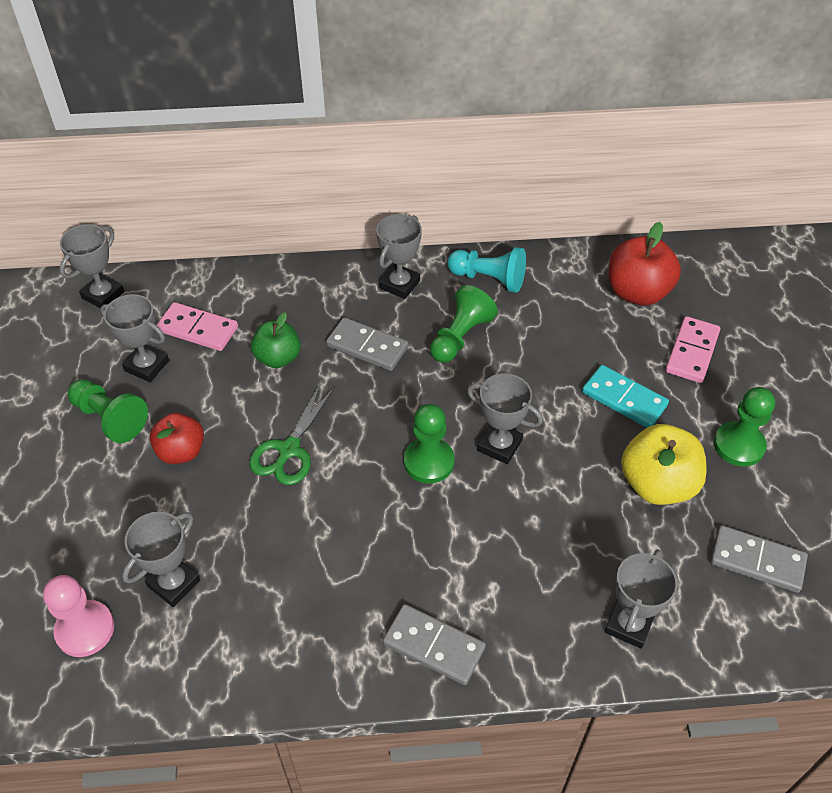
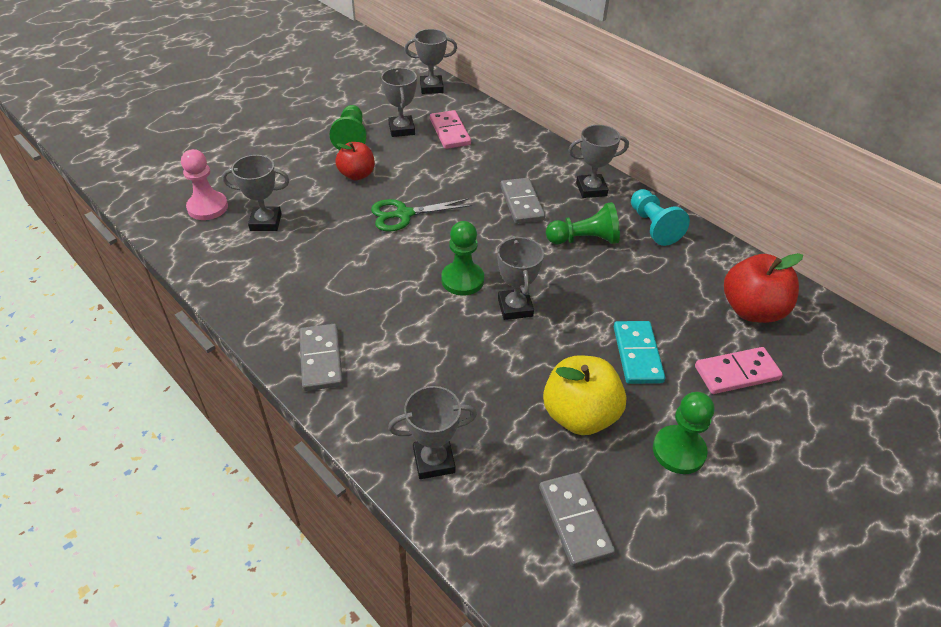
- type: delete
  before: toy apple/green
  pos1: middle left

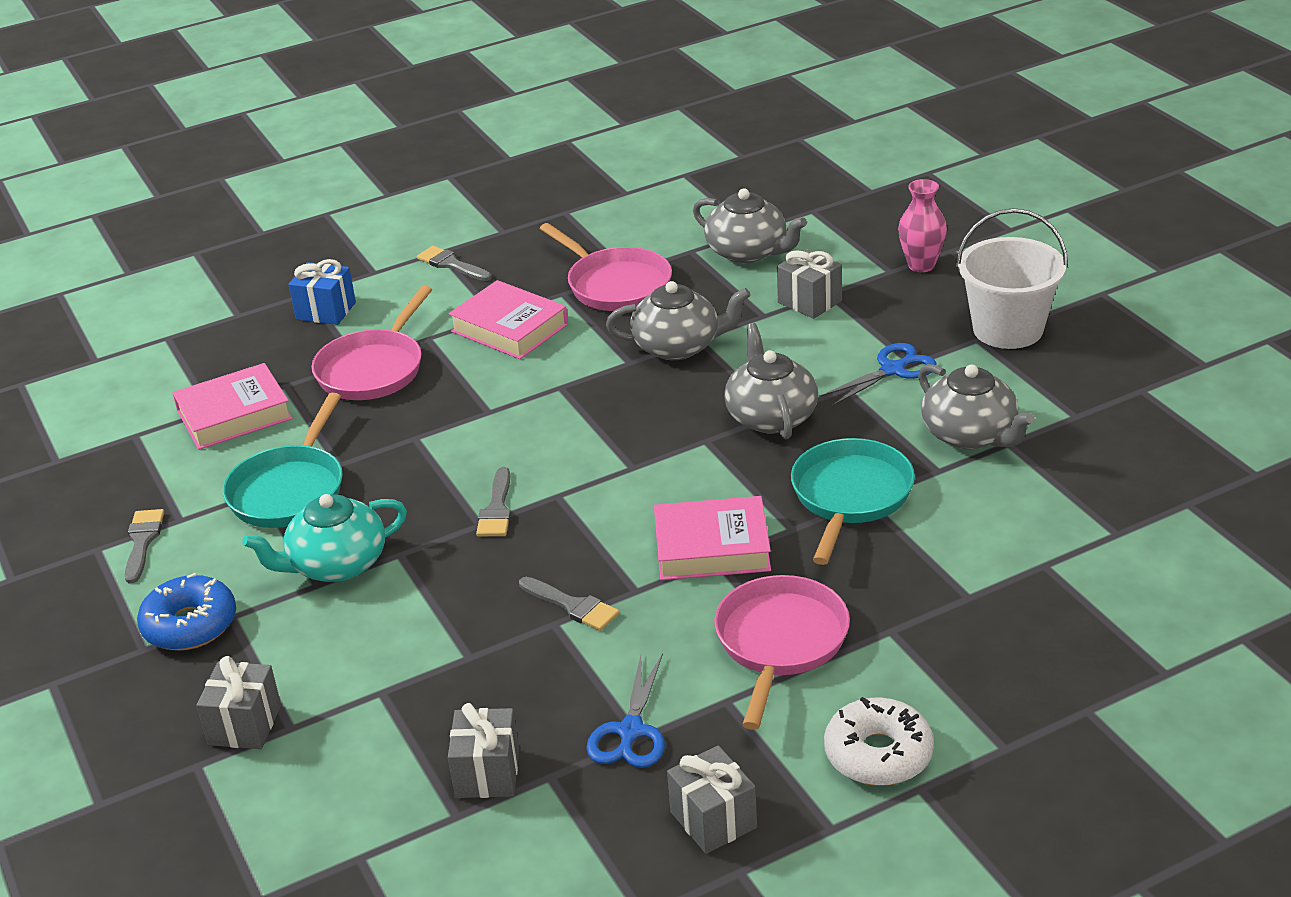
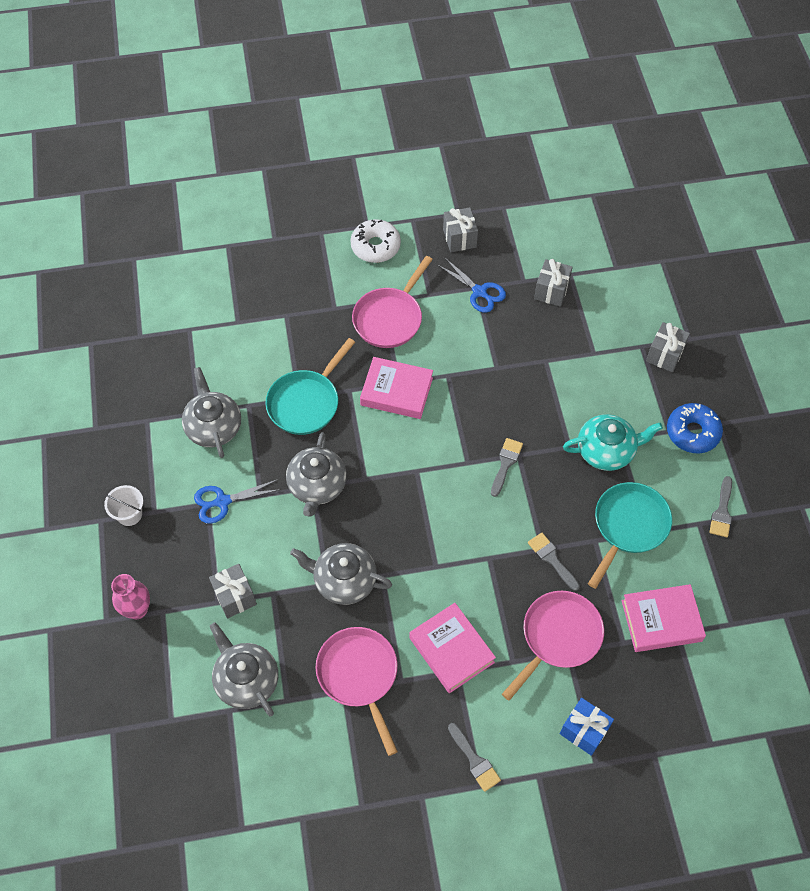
- type: resize
  before: pail/snow-white
  pos1: top right
  pos2: middle left
  scale: 0.53
- type: rotate
  before: pair of scissors/blue (1st from left in the first image)
  pos1: bottom centre
  pos2: top centre
  turn: 105
- type: move
  before: paint brush/gray (4th from left in the first image)
  after: paint brush/gray (3rd from left)
  pos1: bottom centre
  pos2: middle right

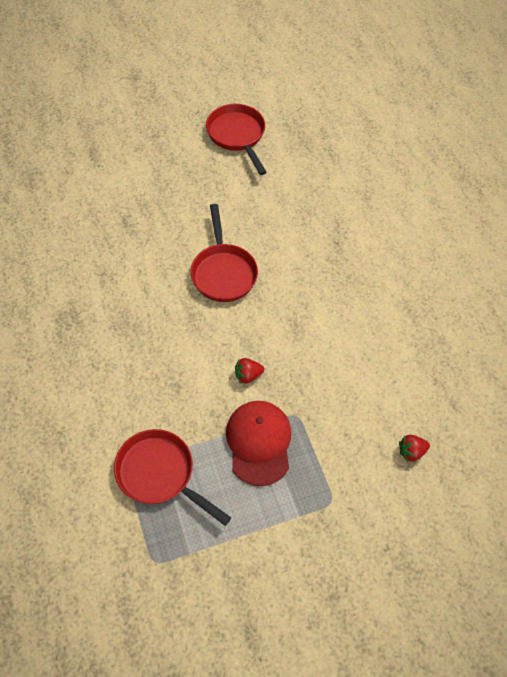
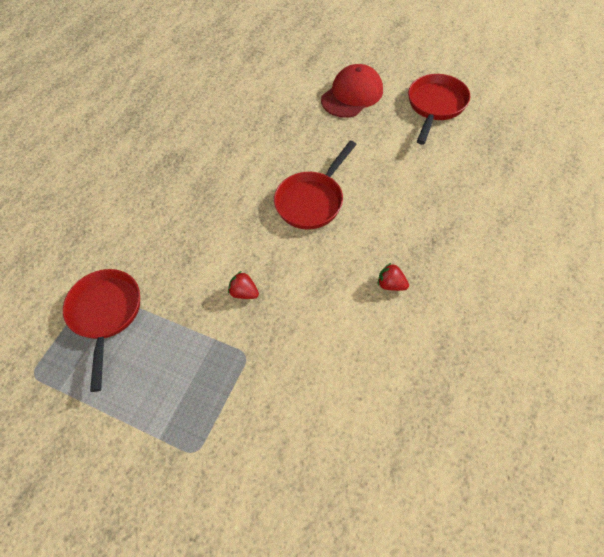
- type: move
  before: baseball cap/scarlet
  pos1: centre
  pos2: top centre
- type: move
  before: toy strawberry/scarlet (2nd from left)
  pos1: middle right
  pos2: centre

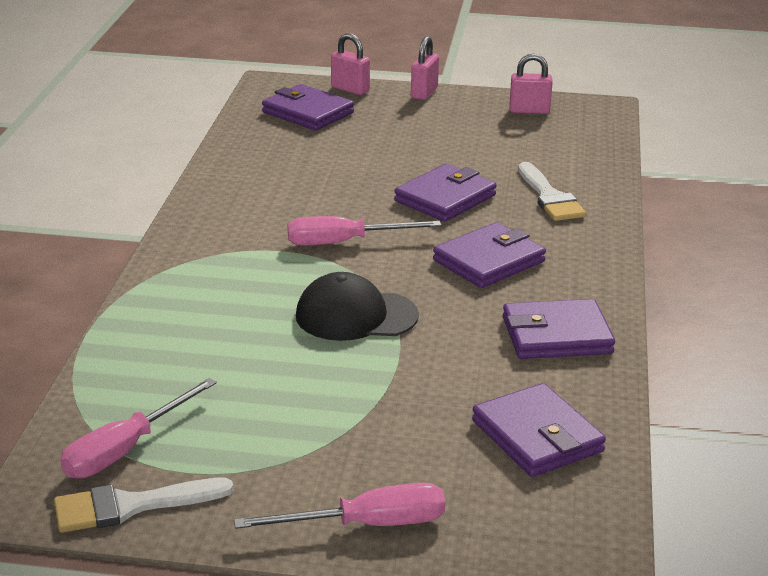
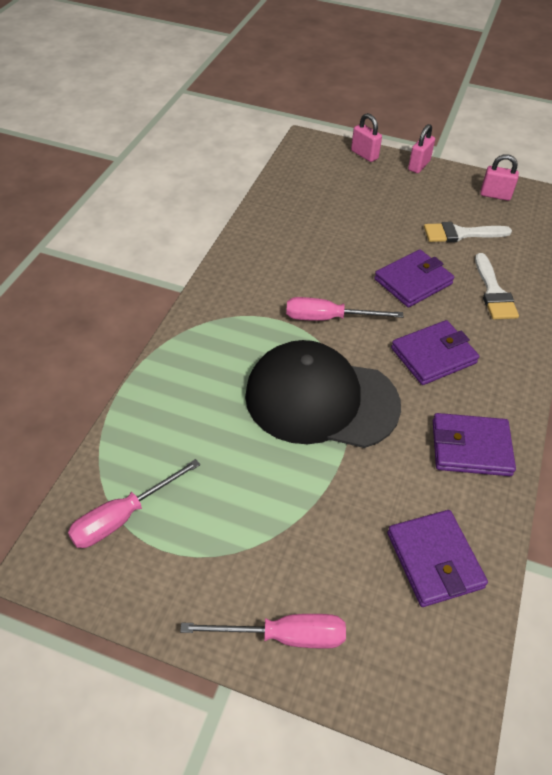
- type: resize
  before: baseball cap/black
  pos1: centre
  pos2: centre
  scale: 1.67
- type: move
  before: paint brush/snow-white (1st from left)
  pos1: bottom left
  pos2: top right
- type: delete
  before: billfold/purple (1st from left)
  pos1: top centre

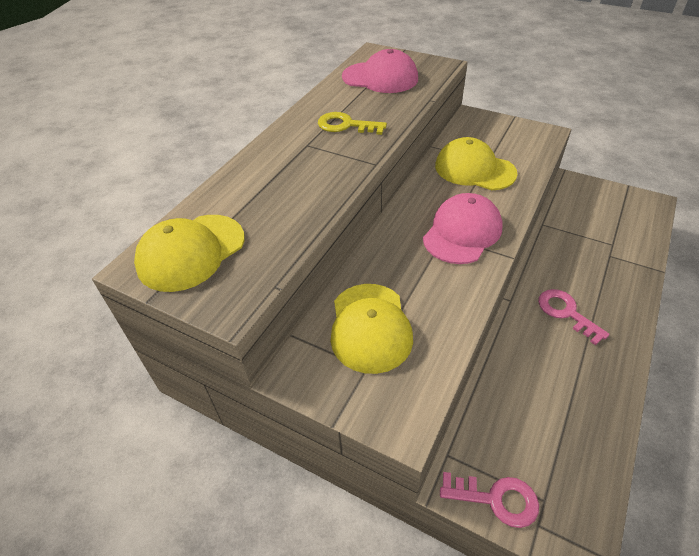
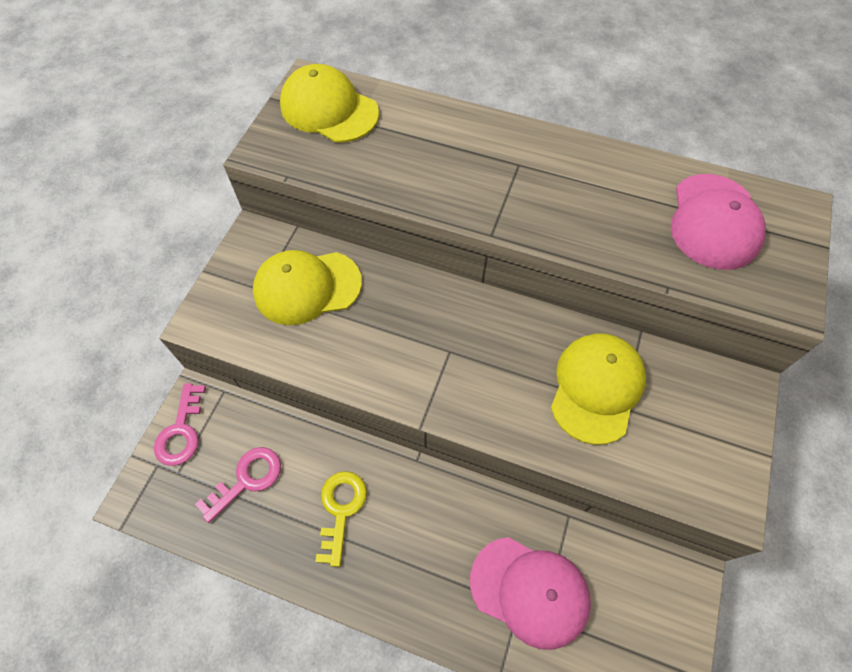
- type: move
  before: latchkey/rose-pink (2nd from left)
  pos1: middle right
  pos2: bottom left
- type: move
  before: latchkey/bright yellow
  pos1: top centre
  pos2: bottom centre
- type: move
  before: baseball cap/rose-pink (2nd from left in the first image)
  after: baseball cap/rose-pink (1st from left)
  pos1: centre
  pos2: bottom centre

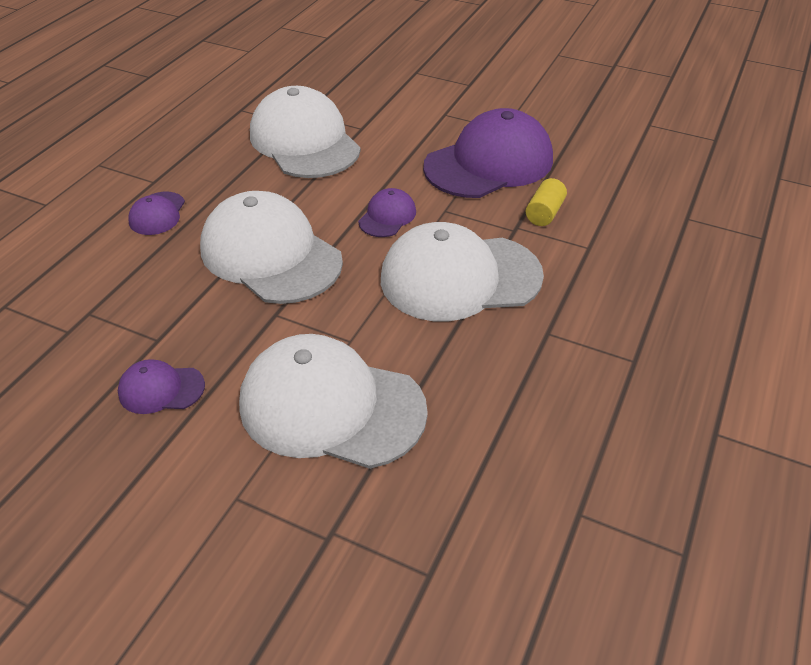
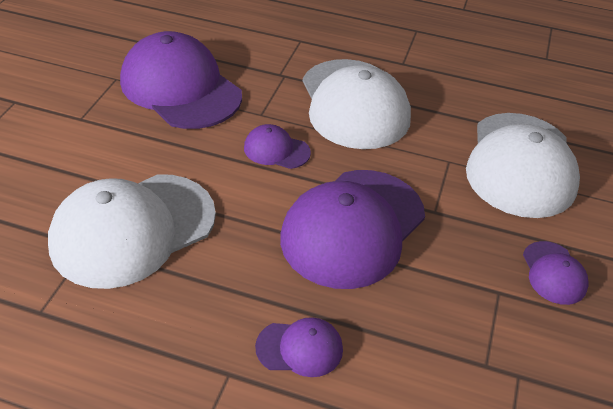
- type: recolor
  before: baseball cap/snow-white (1st from left)
  after: baseball cap/purple (4th from left)
  pos1: centre
  pos2: centre
- type: delete
  before: cylinder/bright yellow
  pos1: top right

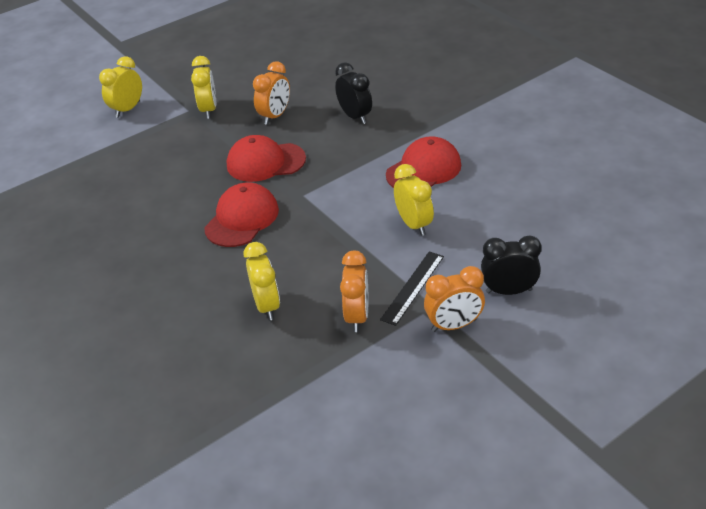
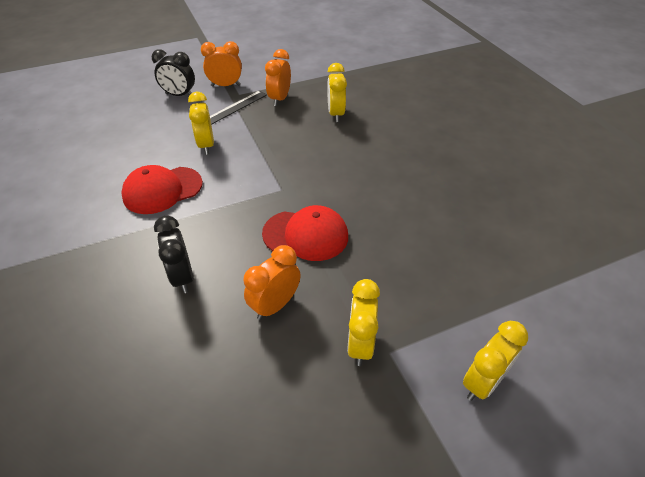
- type: delete
  before: baseball cap/scarlet (1st from left)
  pos1: centre

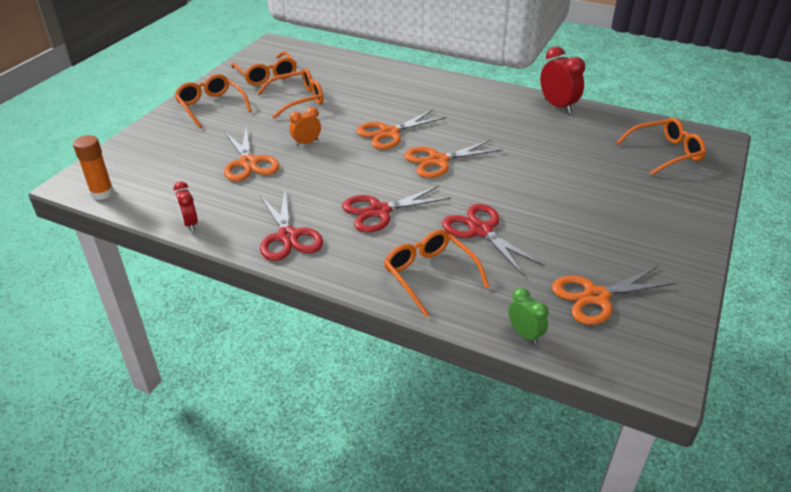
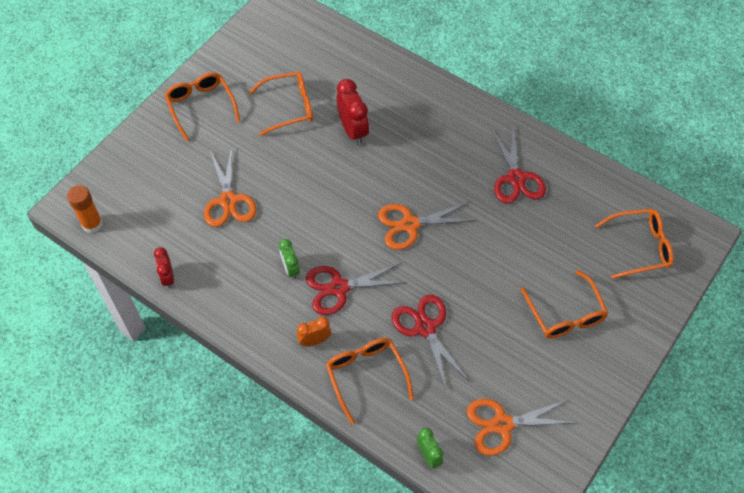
- type: insert
  after: clock/green (1st from left)
  pos2: centre
- type: move
  before: clock/bright orange
  pos1: top centre
  pos2: bottom centre
- type: move
  before: clock/scarlet (2nd from left)
  pos1: top right
  pos2: top centre
- type: move
  before: pair of scissors/scarlet (1st from left in the first image)
  after: pair of scissors/scarlet (3rd from left)
  pos1: centre
  pos2: middle right
- type: move
  before: glasses/bright orange (2nd from left in the first image)
  after: glasses/bright orange (4th from left)
  pos1: top centre
  pos2: middle right
- type: delete
  before: pair of scissors/bright orange (2nd from left)
  pos1: top centre

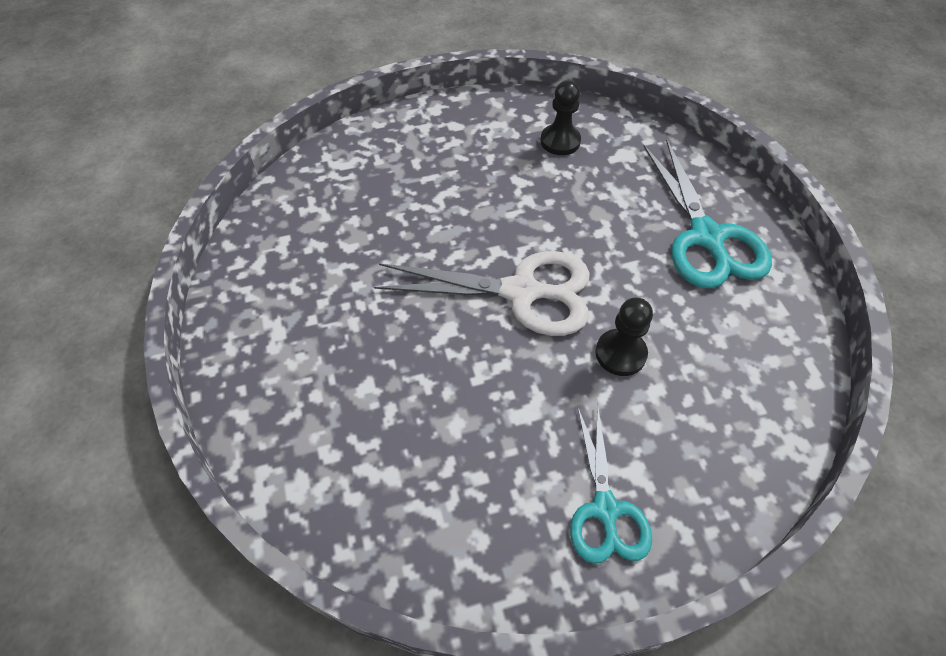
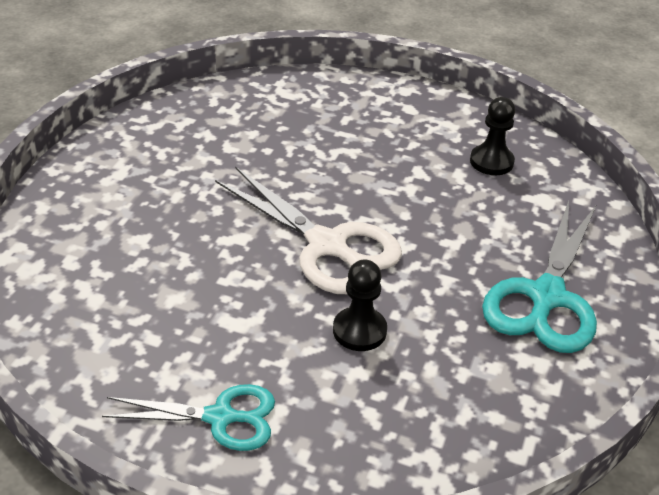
- type: rotate
  before: pair of scissors/teal (1st from left)
  pos1: bottom centre
  pos2: bottom left
  turn: -120

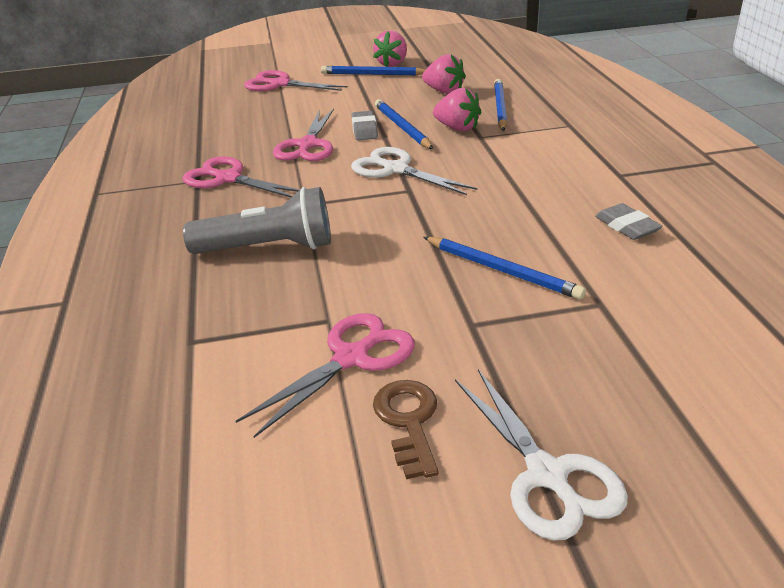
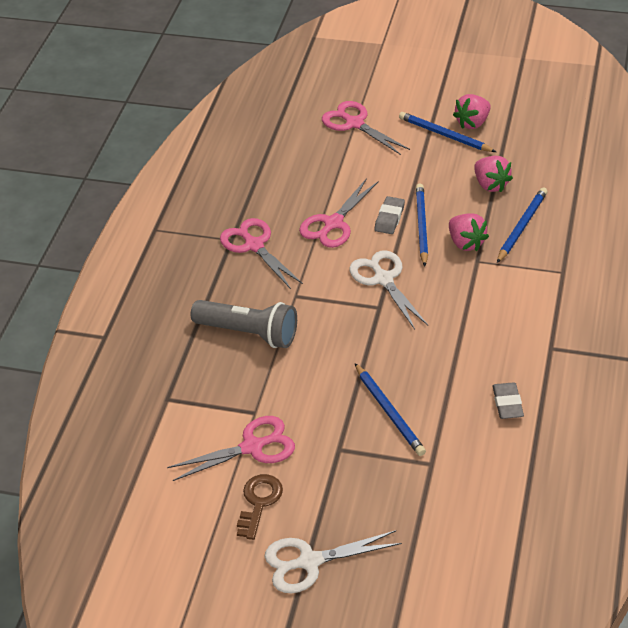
- type: rotate
  before: pair of scissors/snow-white (2nd from left in the first image)
  pos1: bottom right
  pos2: bottom centre
  turn: 75

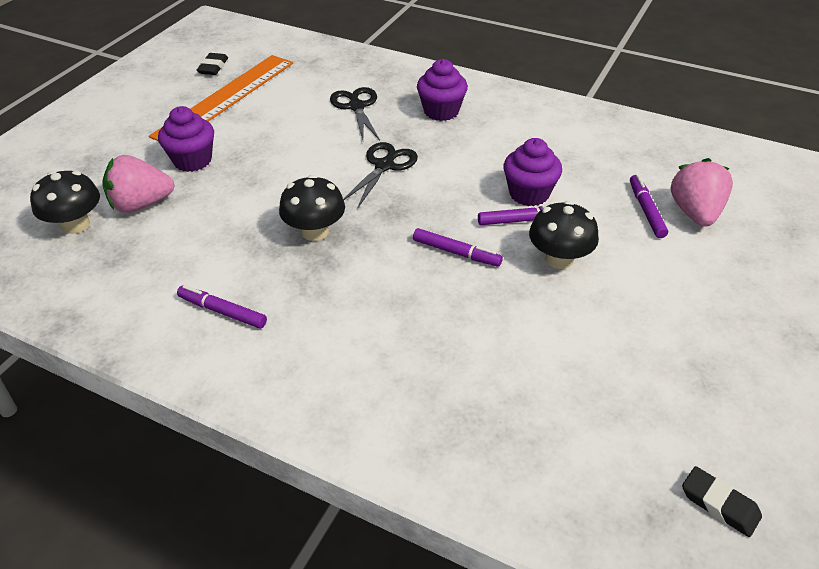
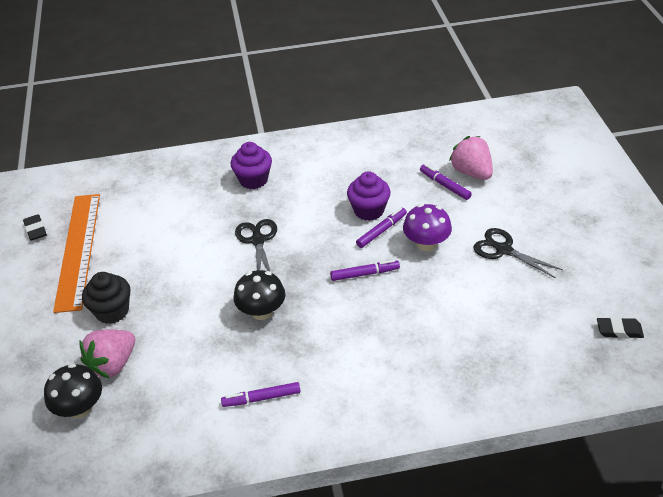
- type: recolor
  before: muffin/purple (1st from left)
  after: muffin/black
  pos1: top left
  pos2: middle left
- type: recolor
  before: fungus/black (3rd from left)
  after: fungus/purple
  pos1: middle right
  pos2: centre
- type: move
  before: pair of scissors/black (1st from left in the first image)
  after: pair of scissors/black (2nd from left)
  pos1: top centre
  pos2: middle right

